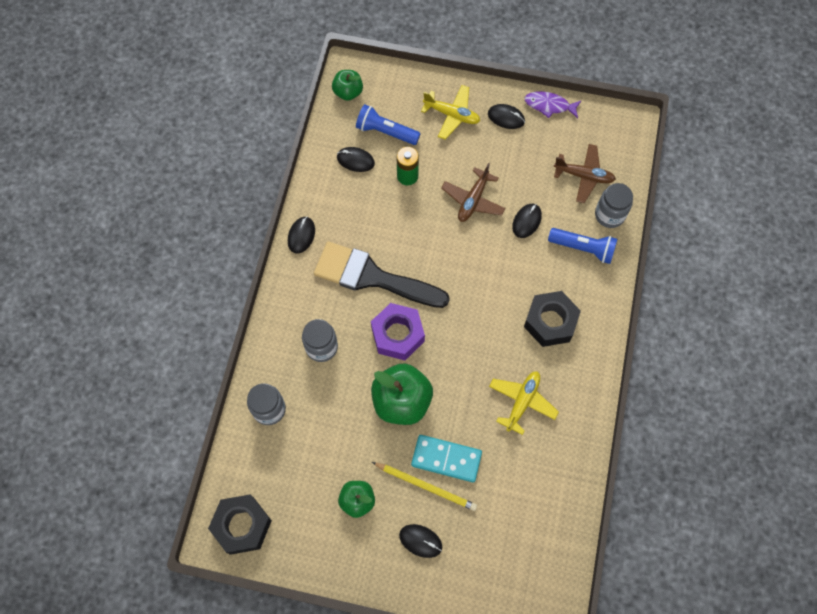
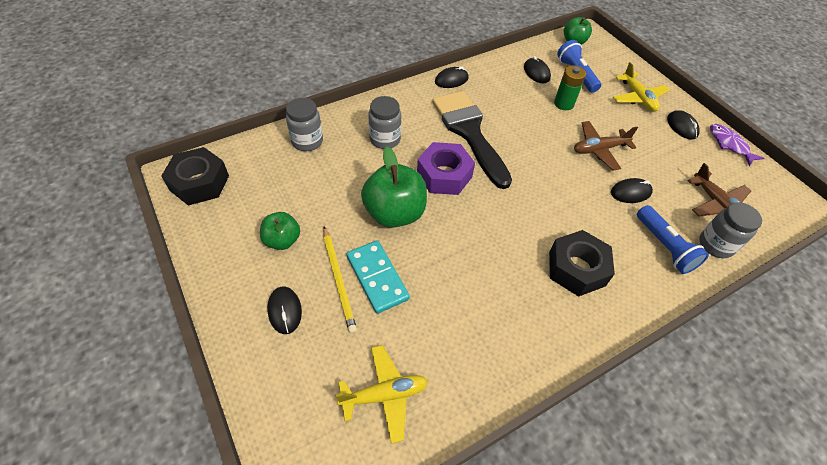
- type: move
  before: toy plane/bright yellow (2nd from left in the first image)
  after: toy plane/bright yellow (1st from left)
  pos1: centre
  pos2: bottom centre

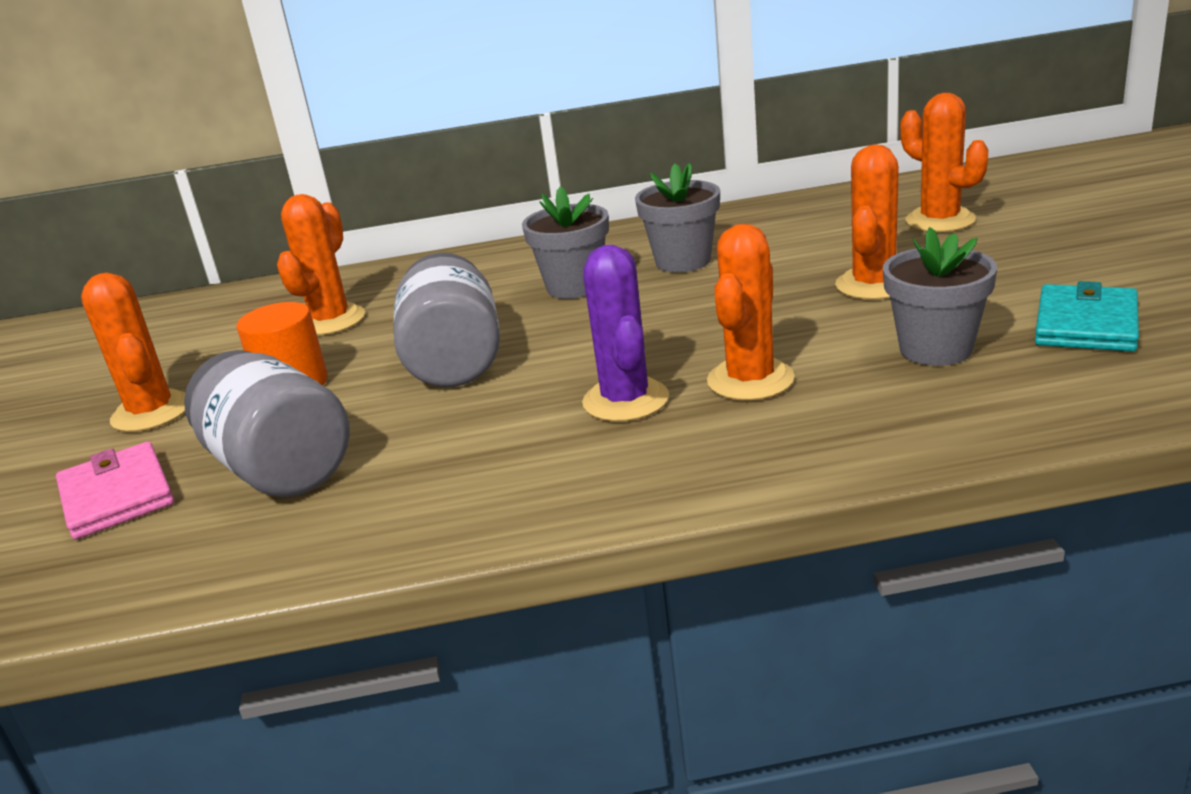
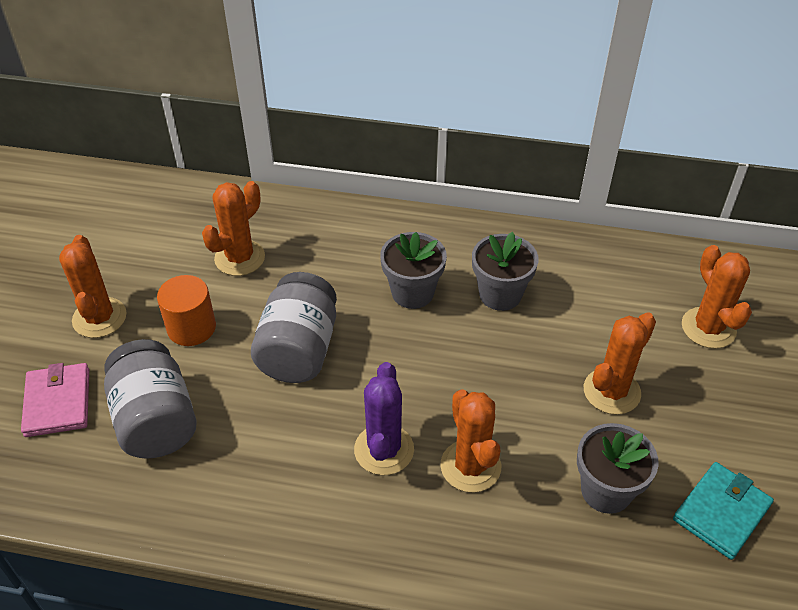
- type: rotate
  before: saguaro cactus/bright orange (3rd from left)
  pos1: centre
  pos2: bottom centre
  turn: -60

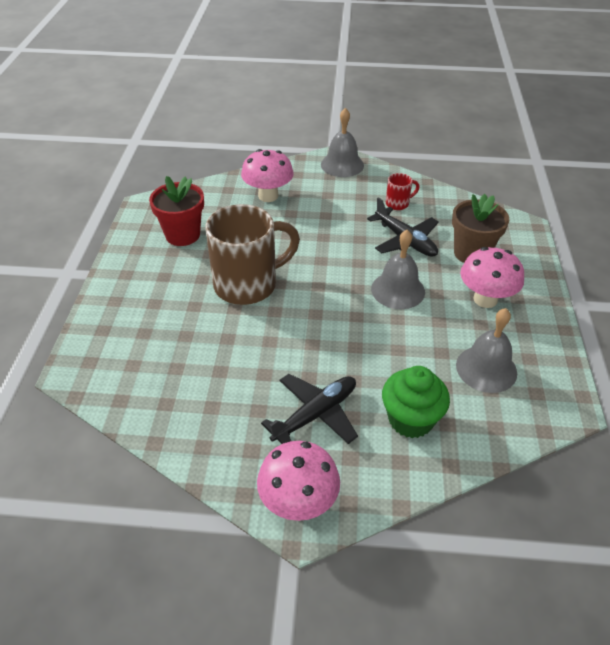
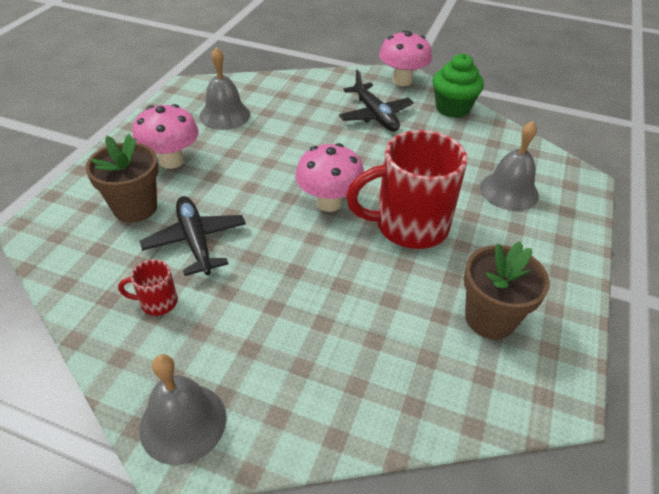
- type: move
  before: fungus/rose-pink (1st from left in the first image)
  after: fungus/rose-pink (2nd from left)
  pos1: top centre
  pos2: centre
- type: rotate
  before: toy plane/black (1st from left in the first image)
  pos1: centre
  pos2: top centre
  turn: -90
- type: recolor
  before: coffee mug/russet
  after: coffee mug/scarlet (2nd from left)
  pos1: centre
  pos2: centre
- type: move
  before: muffin/green
  pos1: middle right
  pos2: top right
- type: recolor
  before: potted plant/scarlet
  after: potted plant/russet (2nd from left)
  pos1: top left
  pos2: middle right
- type: move
  before: bell/gray (2nd from left in the first image)
  after: bell/gray (3rd from left)
  pos1: centre
  pos2: middle right

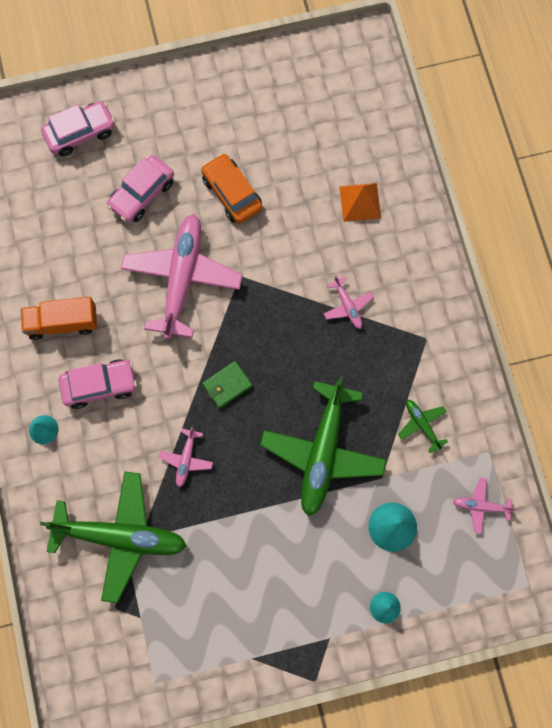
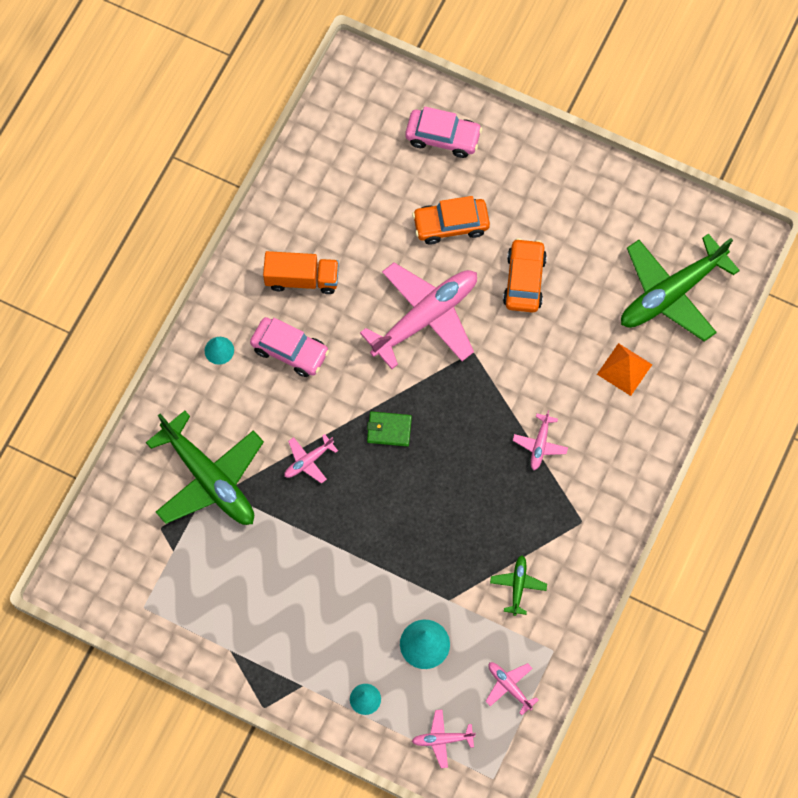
- type: rotate
  before: truck/bright orange
  pos1: middle left
  pos2: centre
  turn: 150
- type: recolor
  before: car/rose-pink (3rd from left)
  after: car/bright orange (1st from left)
  pos1: top left
  pos2: top centre
- type: insert
  after: toy plane/rose-pink (3rd from left)
  pos2: bottom centre
- type: move
  before: toy plane/green (2nd from left in the first image)
  after: toy plane/green (3rd from left)
  pos1: centre
  pos2: middle right

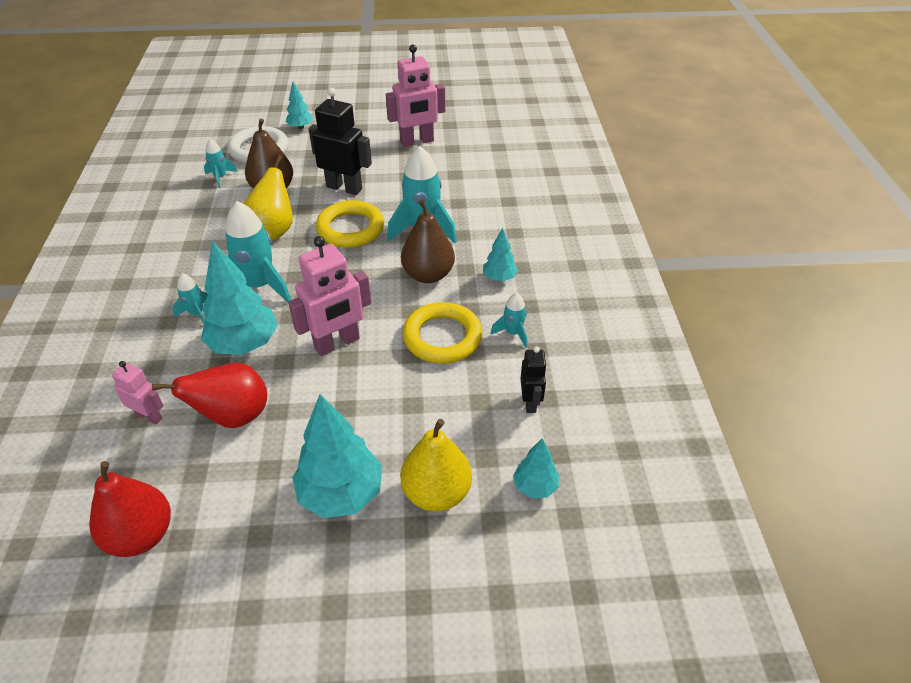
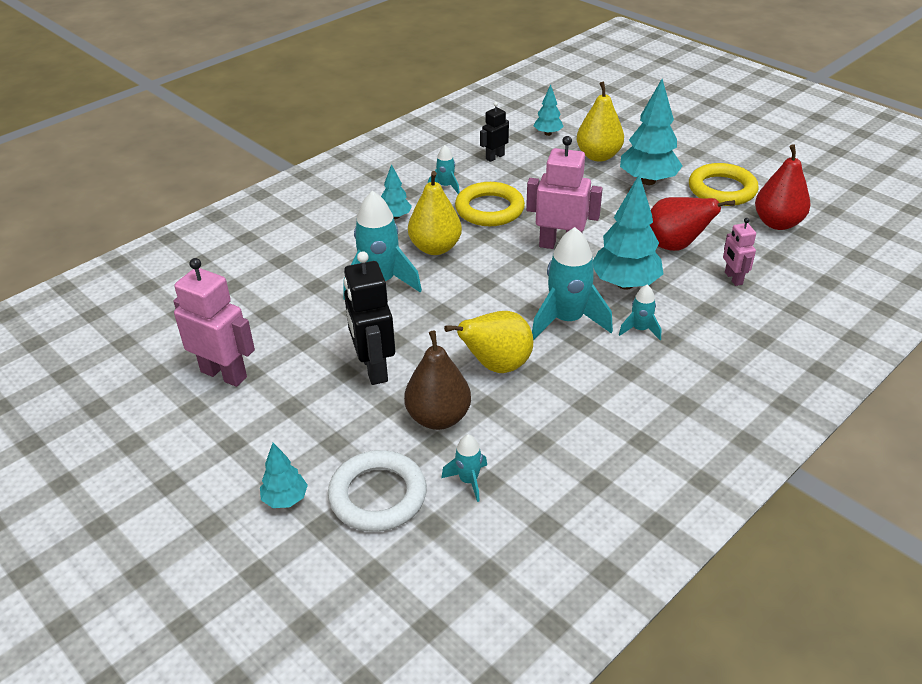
- type: recolor
  before: toy pear/russet (2nd from left)
  after: toy pear/bright yellow (1st from left)
  pos1: centre
  pos2: top centre
- type: move
  before: torus/bright yellow (1st from left in the first image)
  after: torus/bright yellow (2nd from left)
  pos1: top centre
  pos2: top right

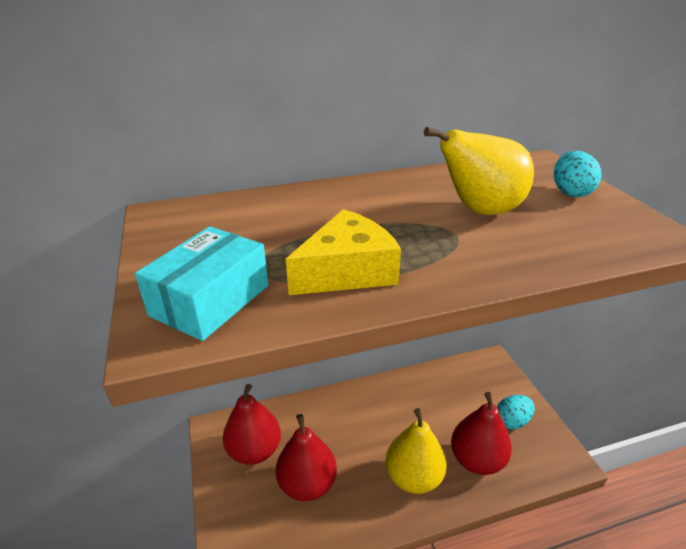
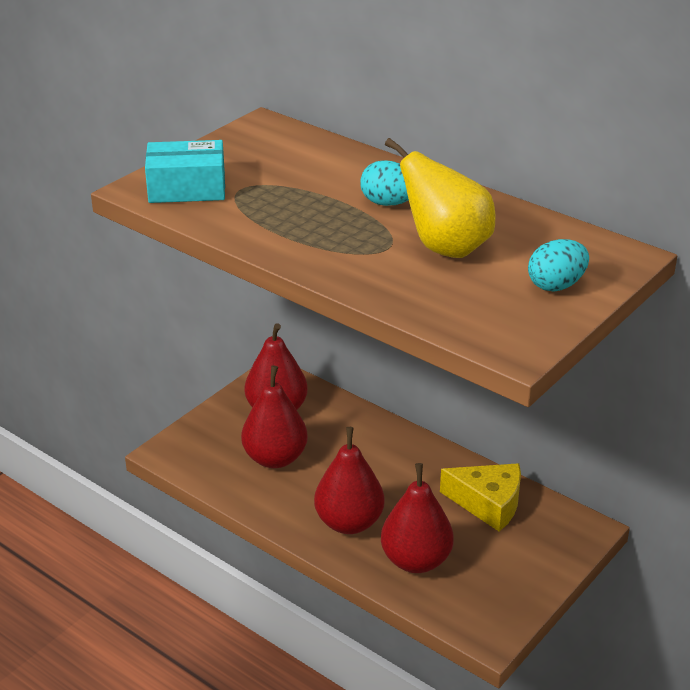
- type: recolor
  before: toy pear/bright yellow (1st from left)
  after: toy pear/scarlet (3rd from left)
  pos1: bottom centre
  pos2: bottom centre
- type: move
  before: toy egg/teal (1st from left)
  pos1: bottom right
  pos2: top centre
- type: move
  before: cheese wedge/bright yellow
  pos1: centre
  pos2: bottom right

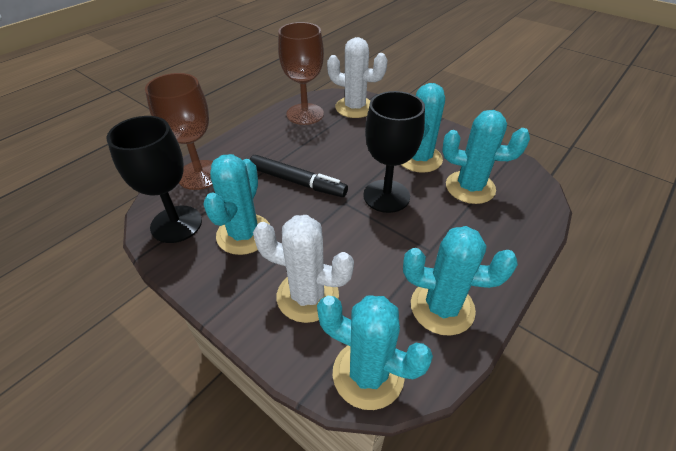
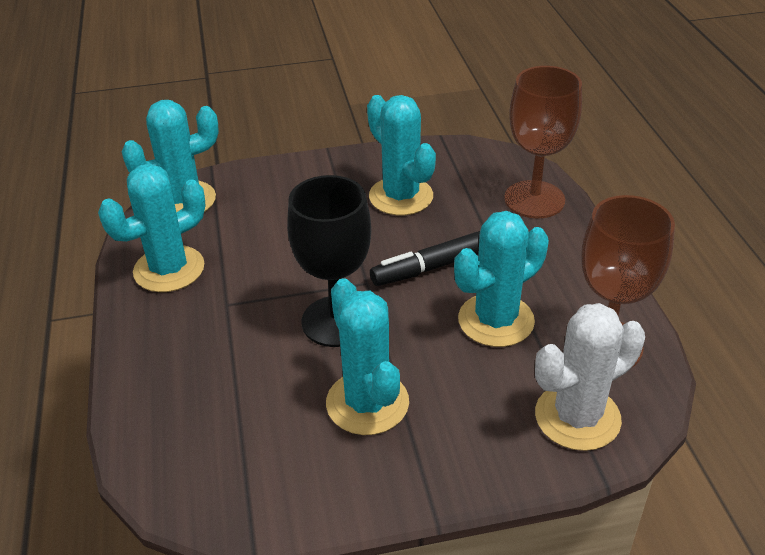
- type: move
  before: saguaro cactus/teal (5th from left)
  pos1: middle right
  pos2: centre
- type: delete
  before: goblet/black (1st from left)
  pos1: middle left
- type: delete
  before: saguaro cactus/snow-white (1st from left)
  pos1: centre

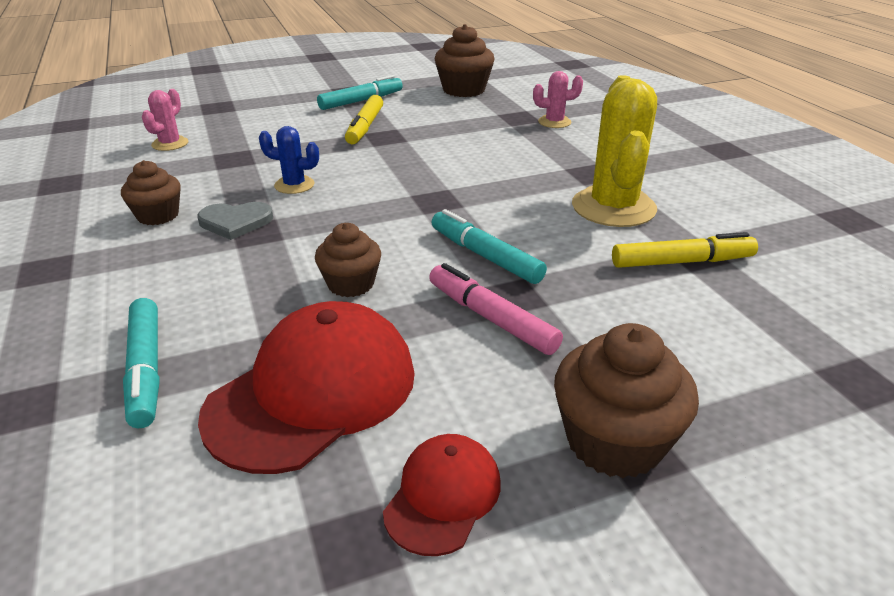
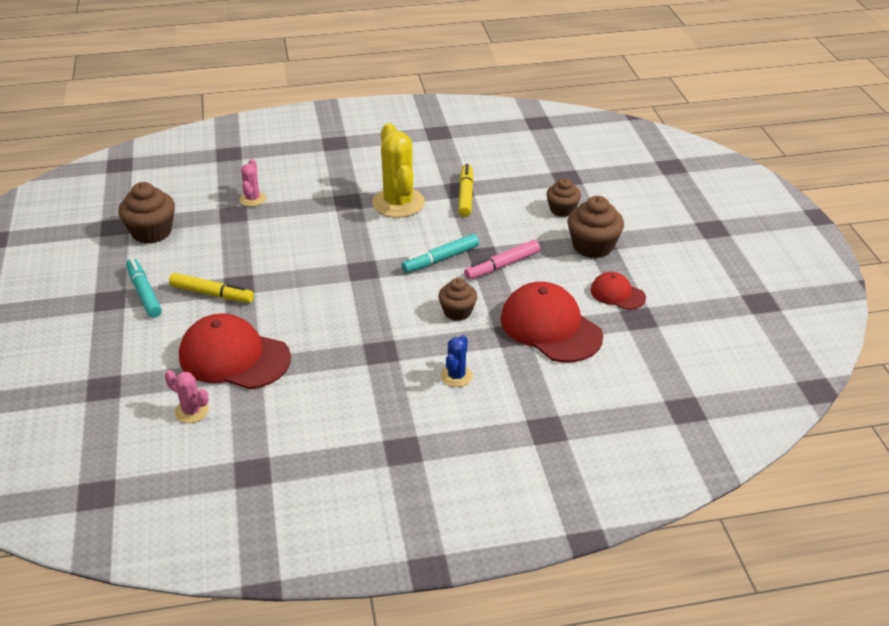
- type: insert
  after: baseball cap/scarlet (1st from left)
  pos2: middle left
- type: rotate
  before: saguaro cactus/bright yellow
  pos1: top right
  pos2: top centre
  turn: 60
- type: move
  before: saguaro cactus/blue
  pos1: top left
  pos2: centre
- type: move
  before: muffin/russet (1st from left in the first image)
  after: muffin/russet (3rd from left)
  pos1: top left
  pos2: top centre
- type: delete
  before: felt pen/teal (1st from left)
  pos1: middle left
- type: delete
  before: heart shape/gray
  pos1: middle left

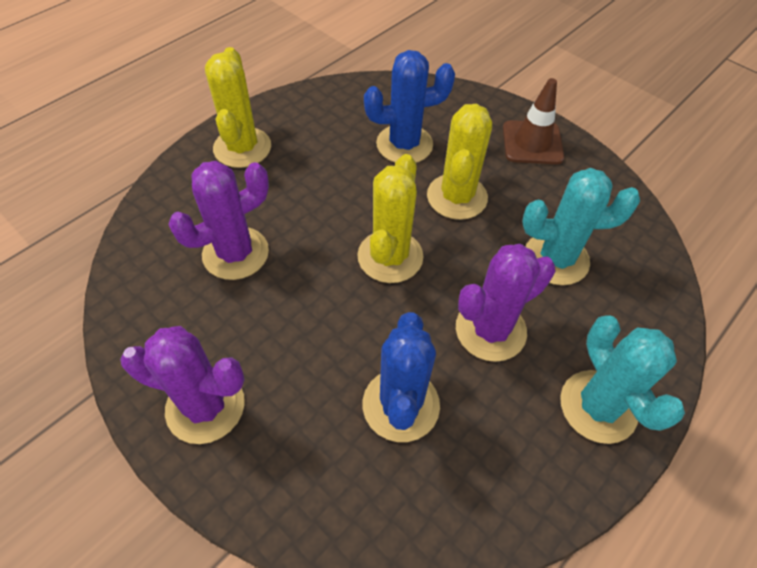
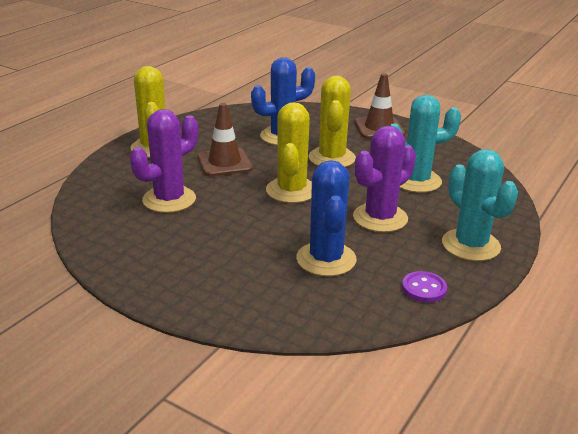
- type: insert
  after: traffic cone/russet (1st from left)
  pos2: top centre
- type: insert
  after: button/purple
  pos2: middle right
- type: delete
  before: saguaro cactus/purple (1st from left)
  pos1: bottom left

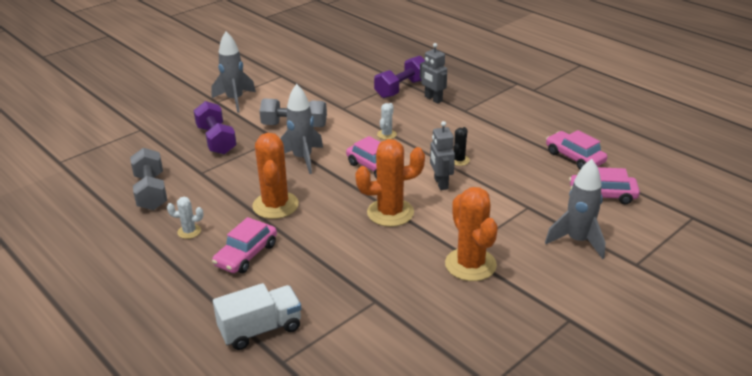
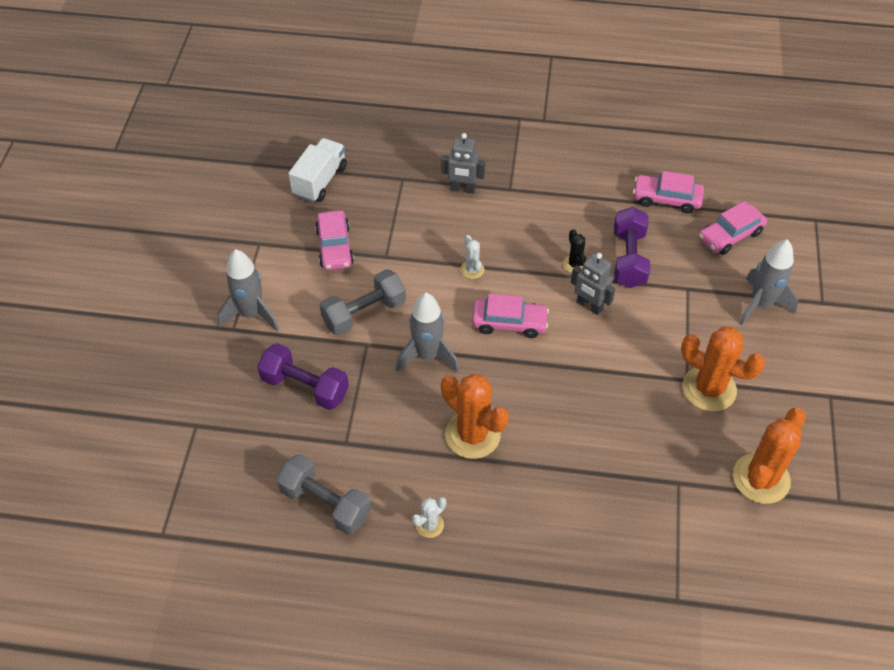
- type: move
  before: truck/snow-white
  pos1: bottom centre
  pos2: top centre
- type: move
  before: car/rose-pink (1st from left)
  pos1: middle left
  pos2: centre
- type: move
  before: dumbbell/purple (2nd from left)
  pos1: top centre
  pos2: middle right
- type: move
  before: saguaro cactus/bright orange (2nd from left in the first image)
  after: saguaro cactus/bright orange (3rd from left)
  pos1: centre
  pos2: bottom right

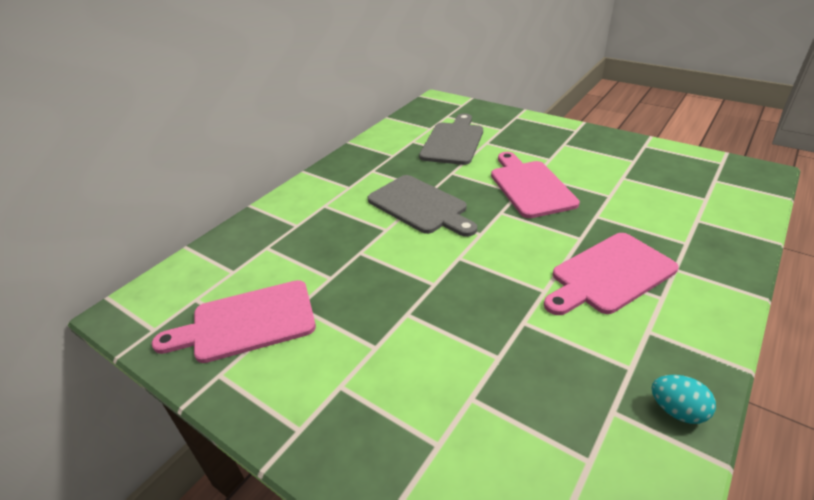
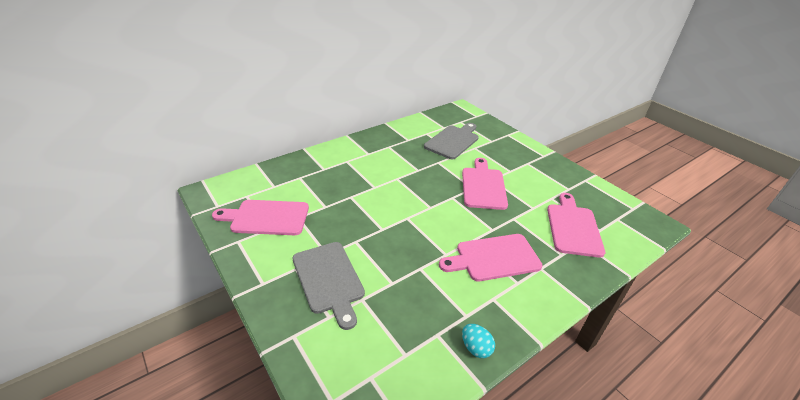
- type: move
  before: cutting board/gray (1st from left)
  pos1: centre
  pos2: bottom centre
- type: insert
  after: cutting board/rose-pink (4th from left)
  pos2: middle right

